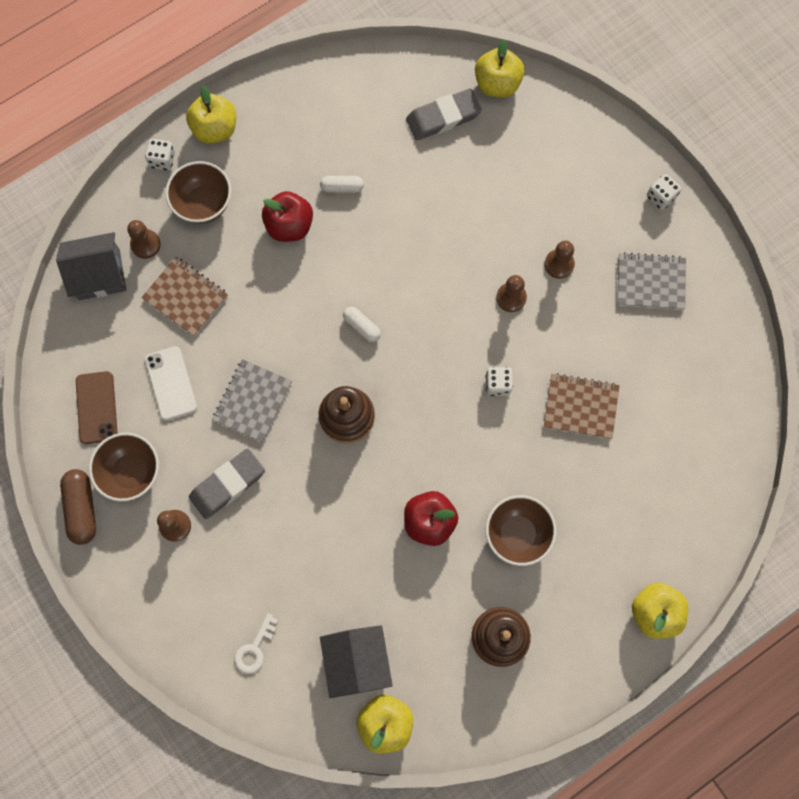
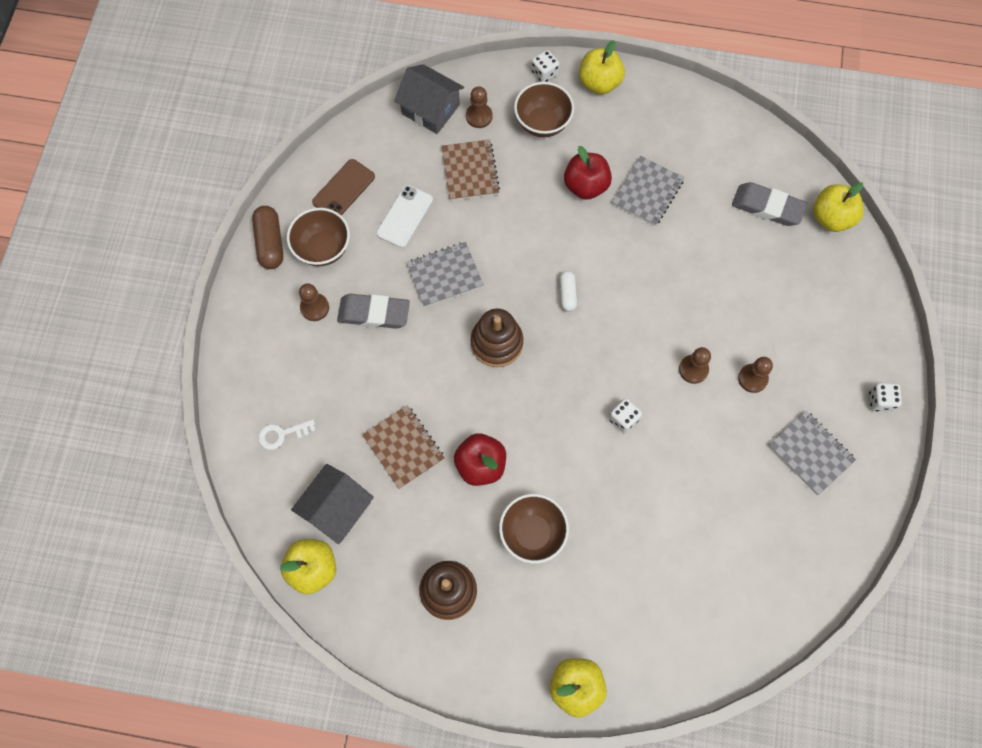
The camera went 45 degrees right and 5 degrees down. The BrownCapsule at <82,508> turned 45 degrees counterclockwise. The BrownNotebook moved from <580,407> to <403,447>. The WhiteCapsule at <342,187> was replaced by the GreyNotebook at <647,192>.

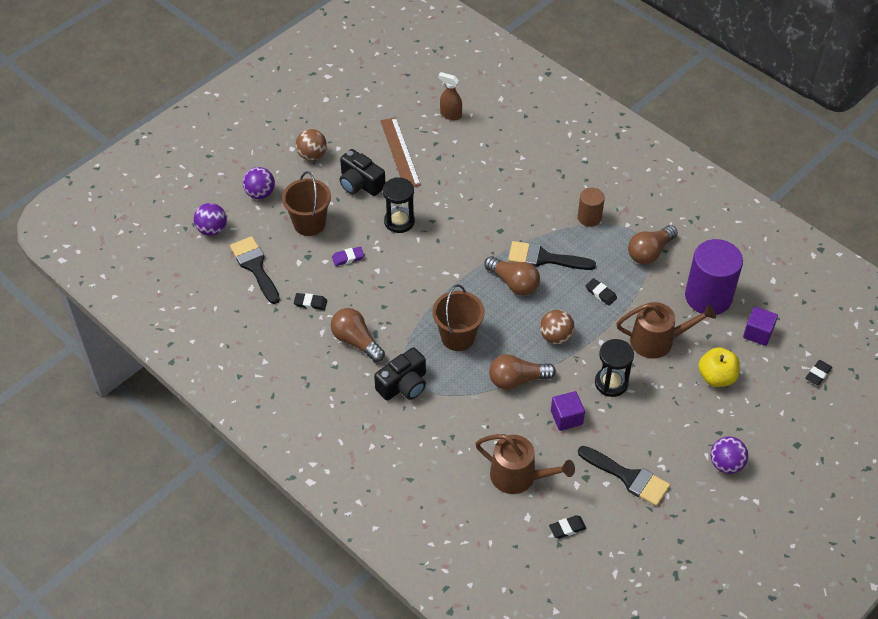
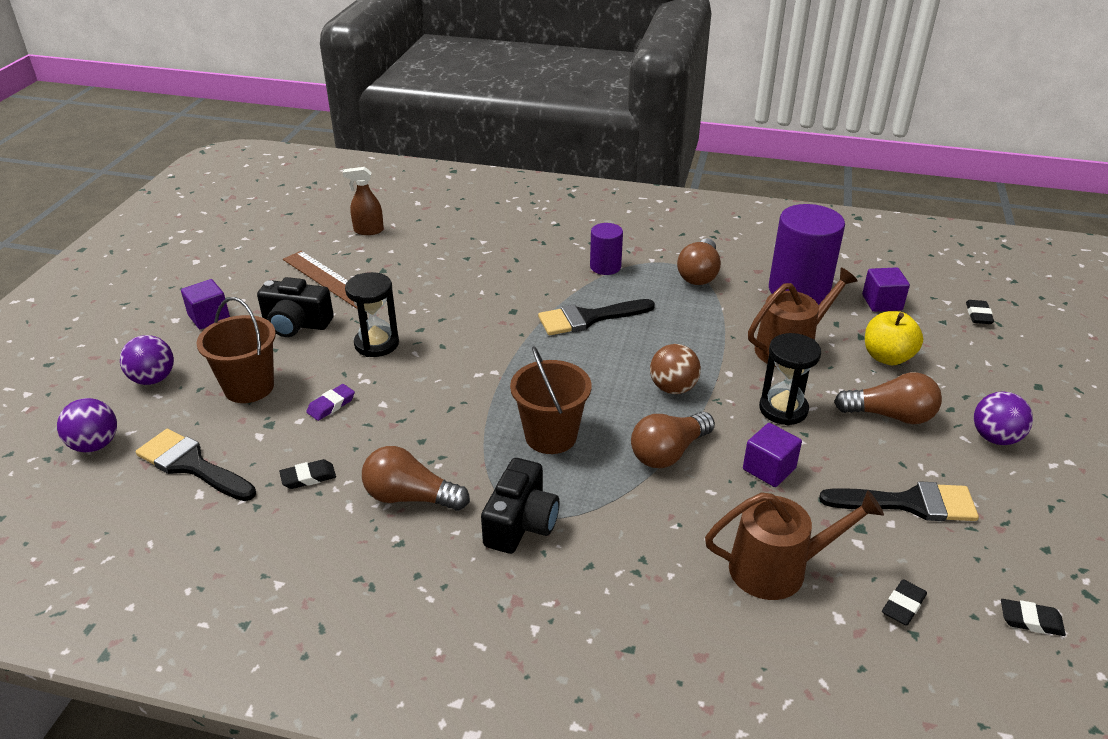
The camera went 30 degrees left and 15 degrees down. The BrownBall at <312,155> was replaced by the PurpleCube at <209,317>. The BrownCylinder at <589,217> became the PurpleCylinder at <605,267>. The BrownLightBulb moved from <514,283> to <890,415>. The BlackEraser moved from <600,293> to <1031,620>.

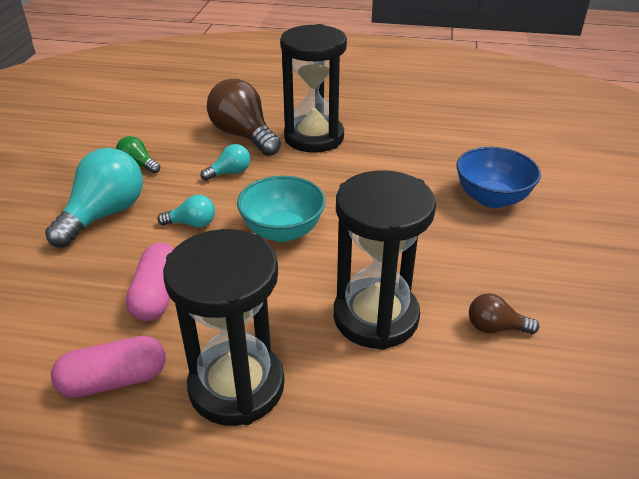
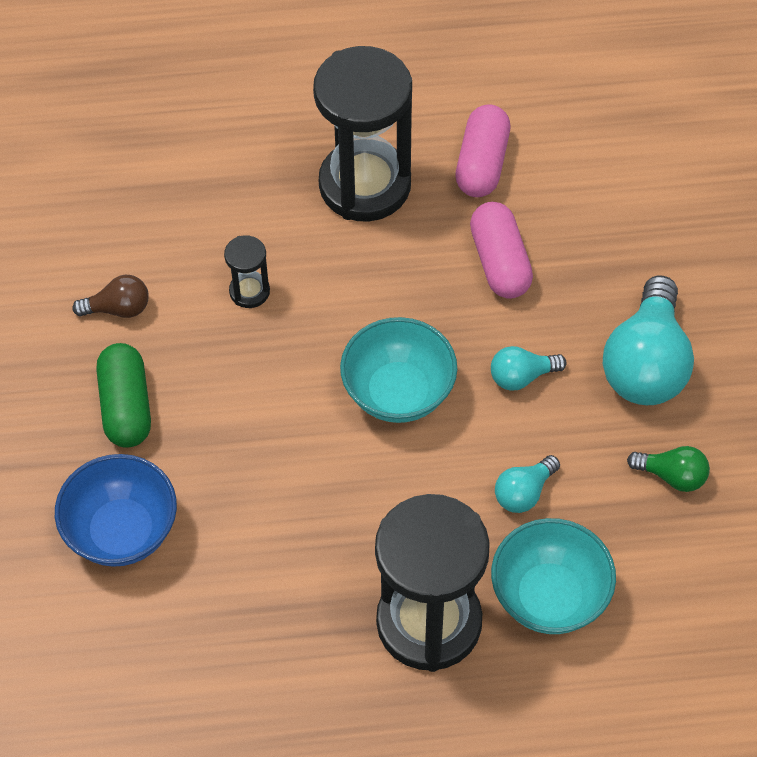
The camera went 165 degrees right and 20 degrees up. The GreenCapsule at <126,406> appeared. The BlackHourglass at <375,317> changed to 0.43 times the size. The PinkCapsule at <114,380> turned 45 degrees counterclockwise. The BrownLightBulb at <243,135> was replaced by the TurquoiseBowl at <549,596>.

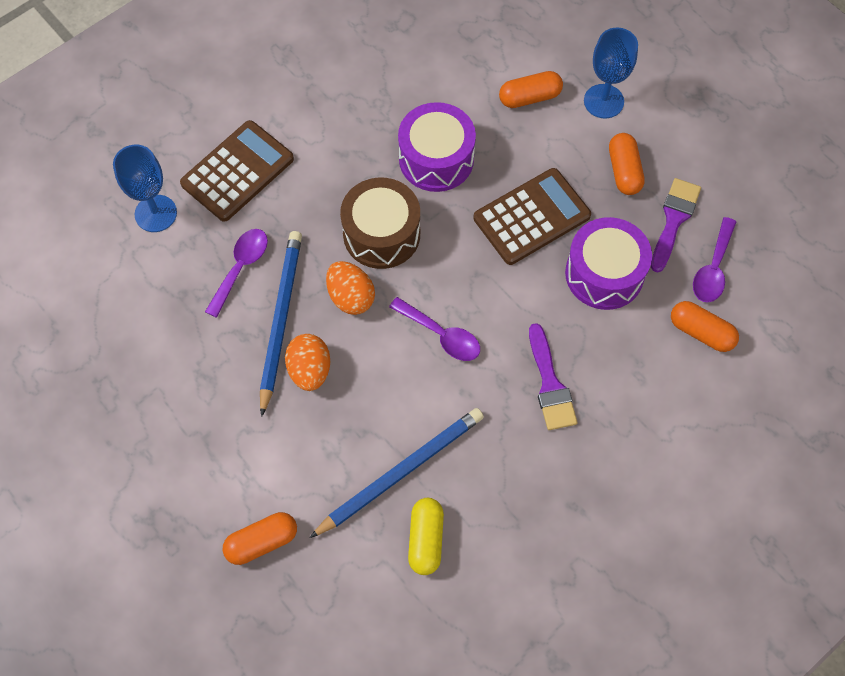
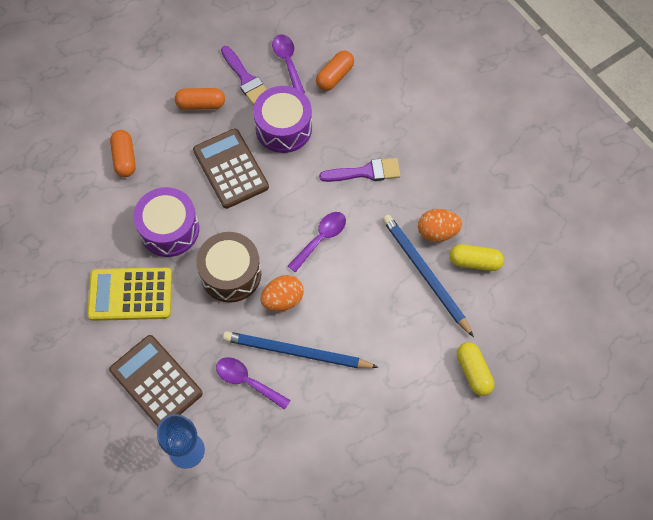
The camera went 85 degrees left and 0 degrees up. The YellowCalculator at <130,294> appeared. The PurpleBrush at <674,220> turned 150 degrees counterclockwise. The PurpleSpoon at <713,269> turned 135 degrees counterclockwise. The OrangeEgg moved from <310,370> to <437,232>. The OrangeCapsule at <262,542> became the YellowCapsule at <473,372>. The BlueGoblet at <603,101> disappeared.

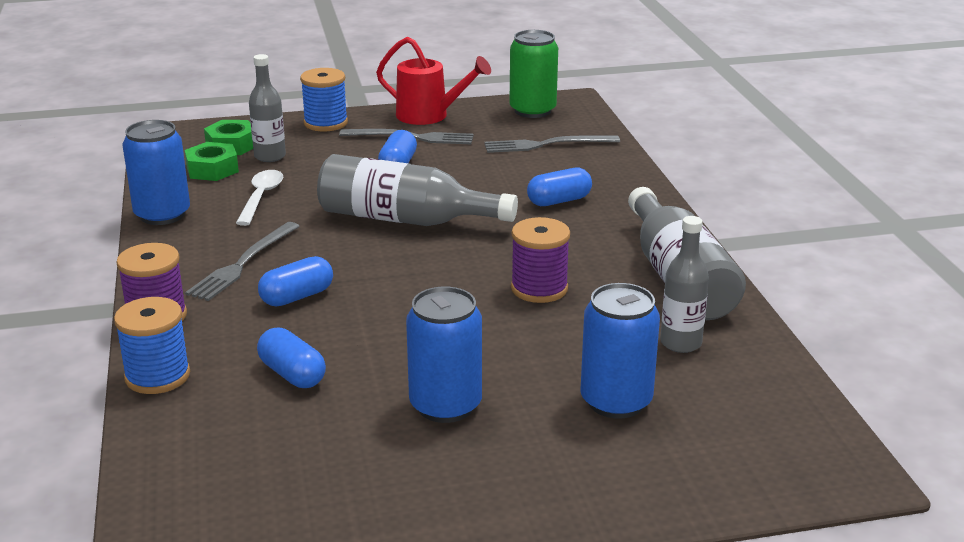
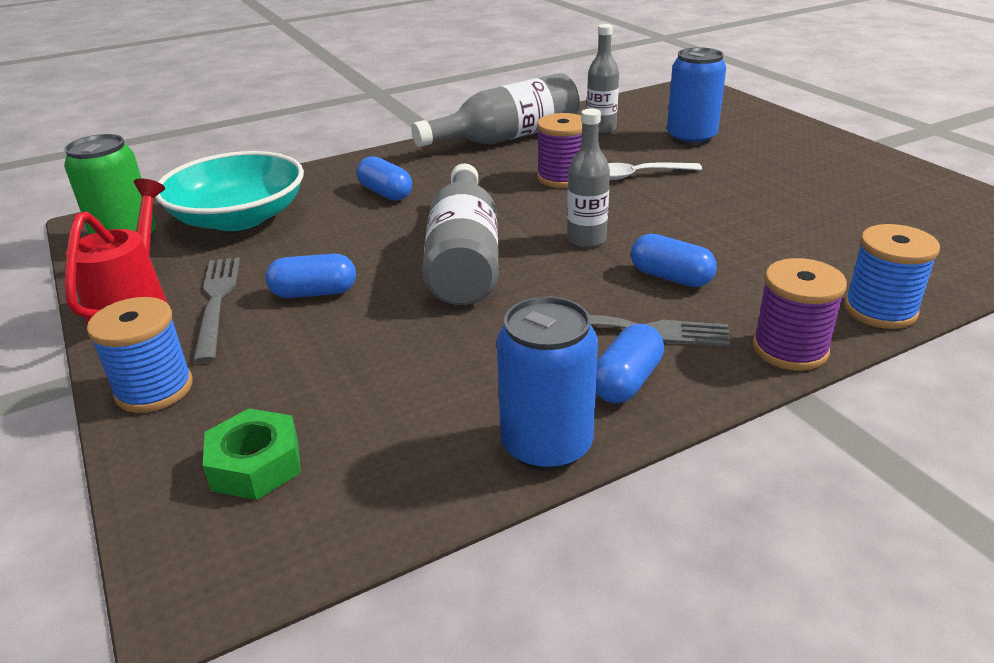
The camera went 105 degrees left and 5 degrees up. The GreyFork at <546,144> was replaced by the TurquoiseBowl at <239,218>. The GreyBottle moved from <270,156> to <586,239>. The BlueCapsule moved from <292,374> to <626,382>. The WhiteSpoon moved from <261,197> to <639,175>. The GreenNut at <212,169> disappeared. The BlueCan at <445,405> disappeared.

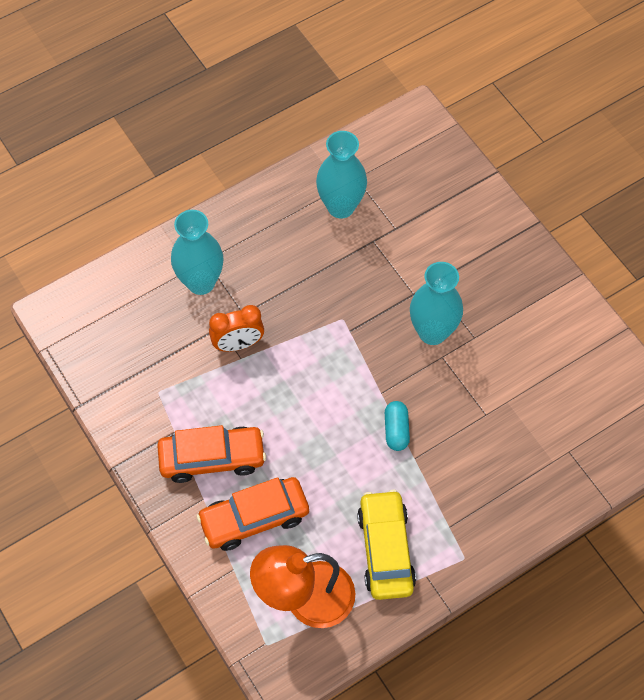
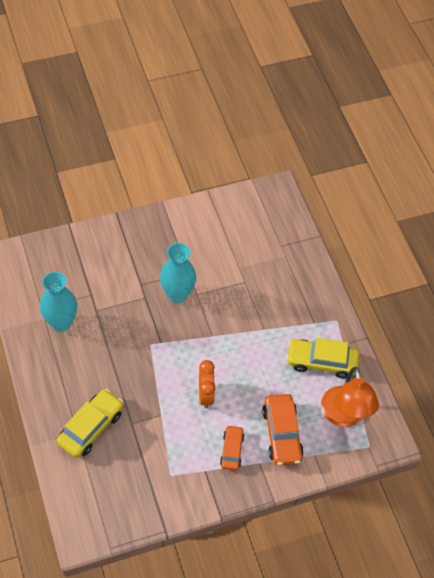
The camera went 80 degrees left and 5 degrees down. The TurquoiseVase at <201,282> was replaced by the YellowCar at <91,427>. The OrangeClock moved from <238,344> to <206,394>. The OrangeCar at <212,458> changed to 0.61 times the size. The TurquoiseCapsule at <396,430> disappeared.

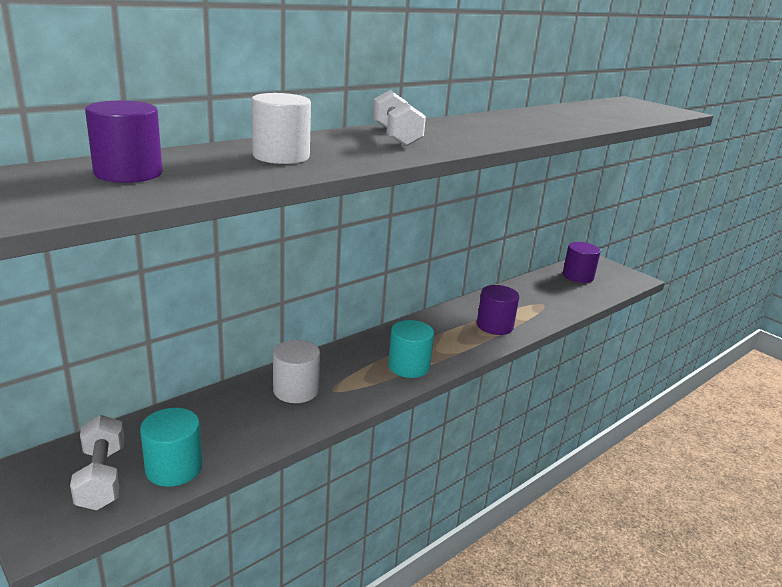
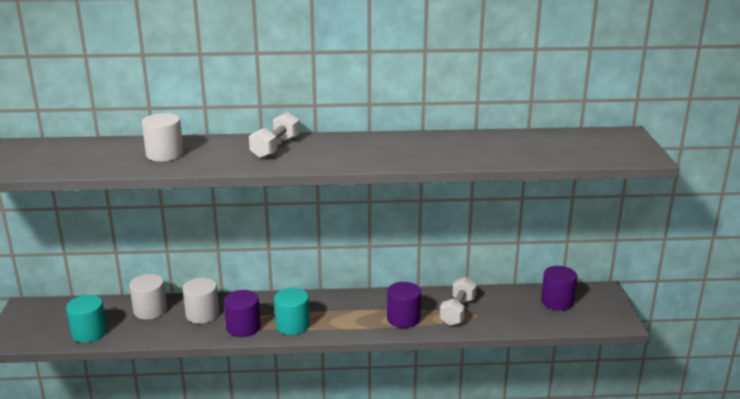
The camera went 40 degrees right and 0 degrees up. The WhiteCylinder at <150,310> appeared. The PurpleCylinder moved from <128,173> to <243,327>. The WhiteDumbbell moved from <102,477> to <457,311>.

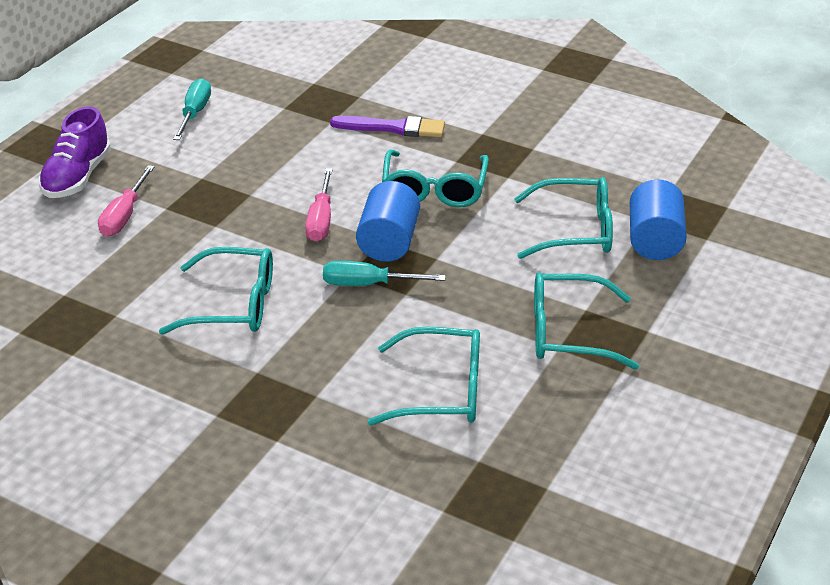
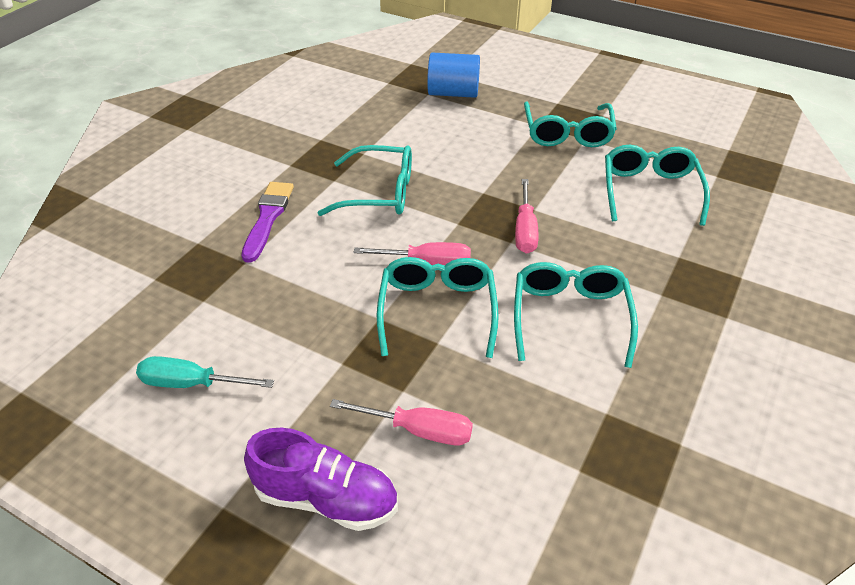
The camera went 90 degrees left and 5 degrees up. The TurquoiseGlasses moved from <575,230> to <437,310>. The TurquoiseScrewdriver at <368,284> became the PinkScrewdriver at <525,230>. The BlueCylinder at <388,242> disappeared.

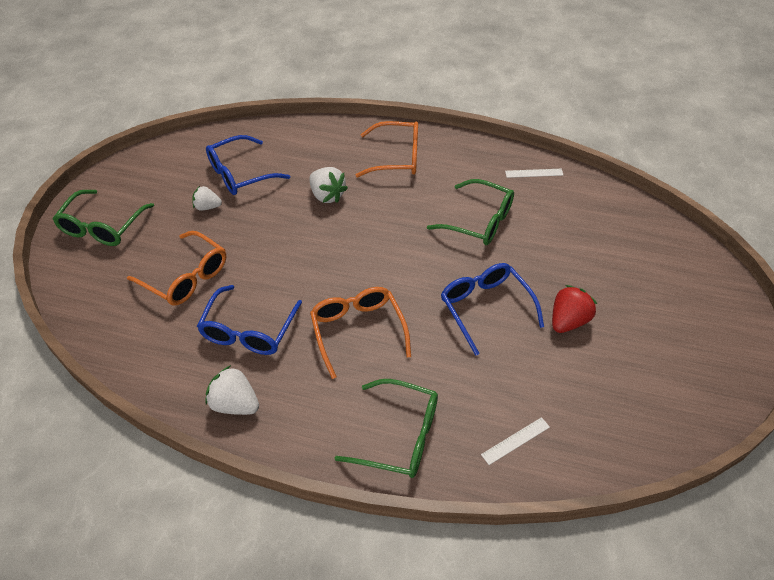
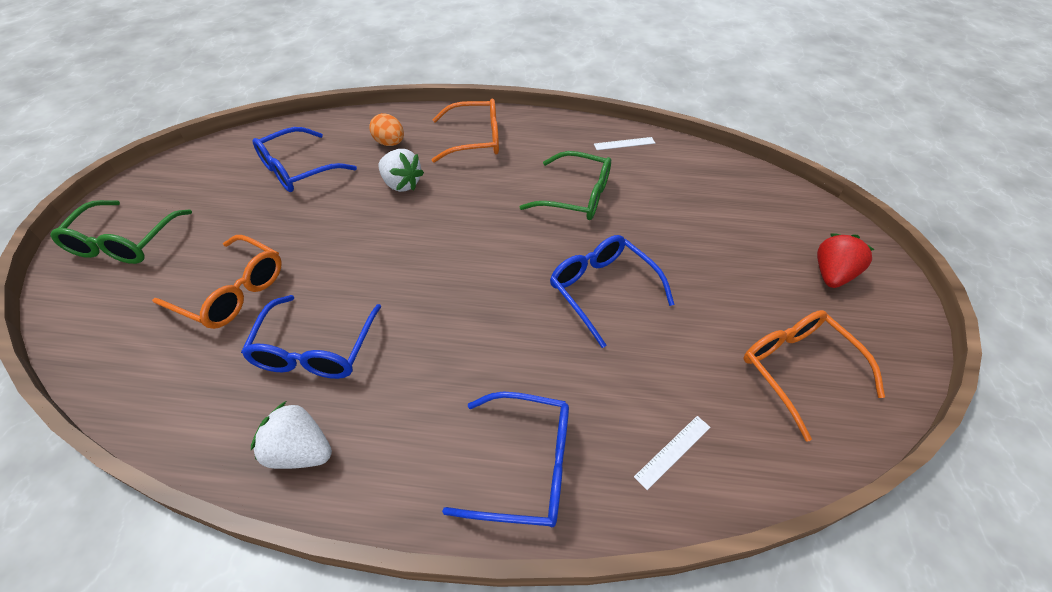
The camera went 10 degrees left and 0 degrees up. The OrangeEgg at <389,143> appeared. The GreenGlasses at <399,436> became the BlueGlasses at <525,466>. The OrangeGlasses moved from <358,331> to <797,369>. The RedStrawberry moved from <568,321> to <831,275>. The WhiteStrawberry at <207,207> disappeared.

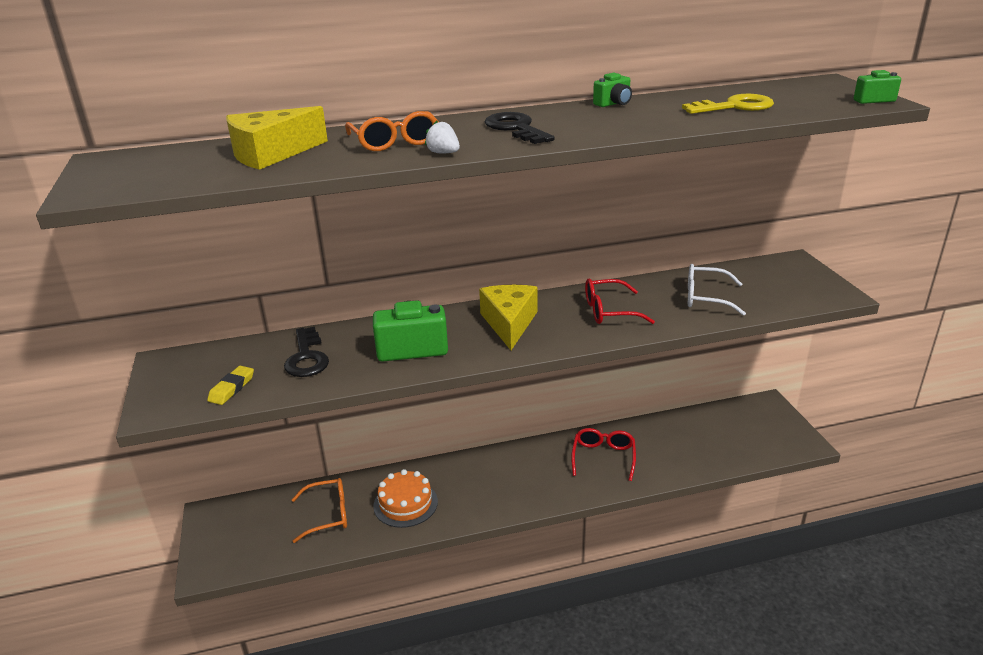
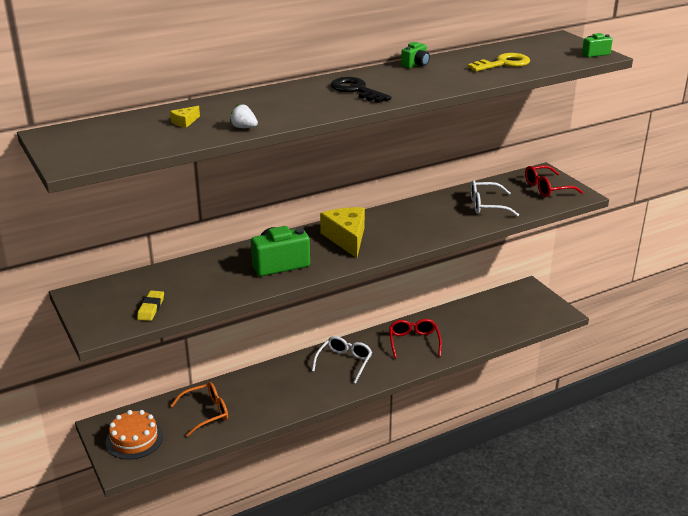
The camera went 15 degrees left and 0 degrees up. The OrangeCake moved from <405,503> to <134,439>. The YellowCheese at <271,154> changed to 0.42 times the size. The WhiteStrawberry moved from <443,153> to <244,127>. The WhiteGlasses at <344,362> appeared. The RedGlasses moved from <609,311> to <546,188>. The BlackKey at <306,357> disappeared. The OrangeGlasses at <395,142> disappeared.

